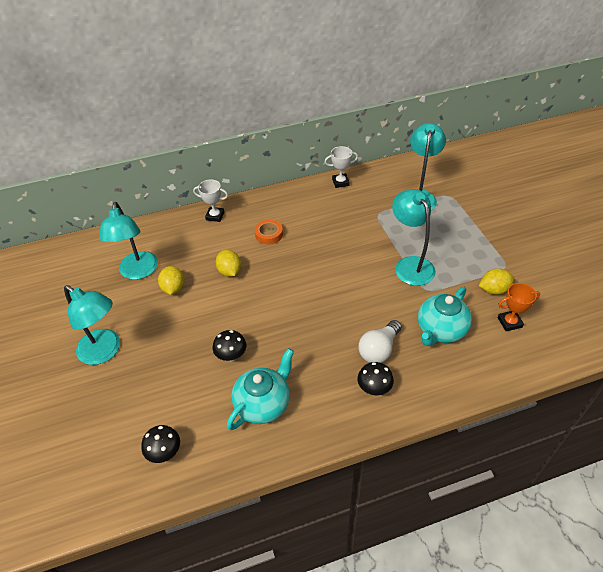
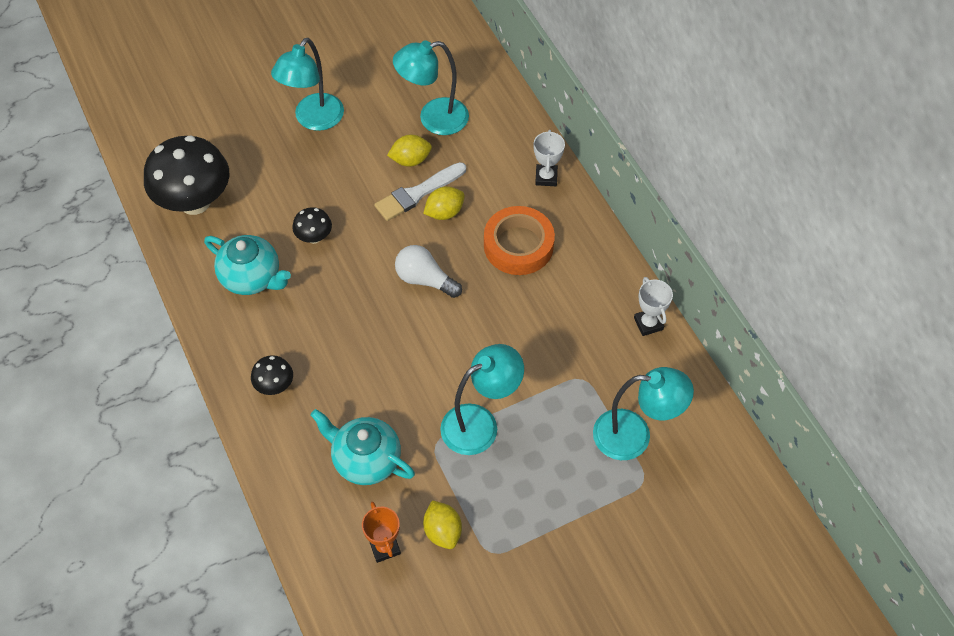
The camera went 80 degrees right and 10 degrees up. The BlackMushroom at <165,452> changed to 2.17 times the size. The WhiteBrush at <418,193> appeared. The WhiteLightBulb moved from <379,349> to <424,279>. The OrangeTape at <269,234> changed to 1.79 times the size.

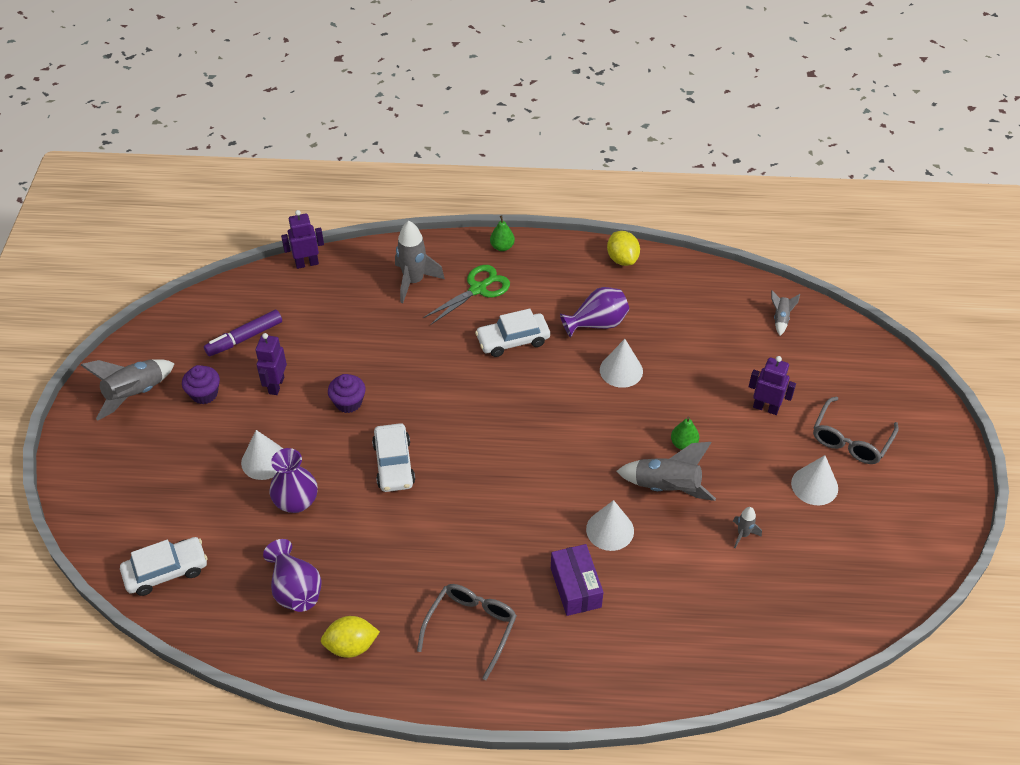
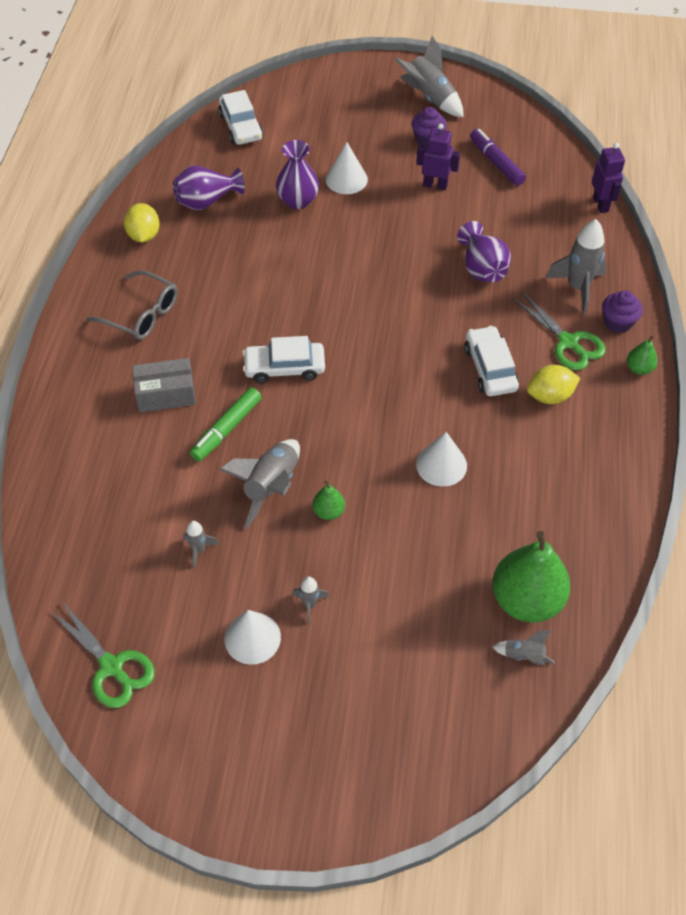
The camera went 95 degrees right and 5 degrees up. The GreenScissors at <111,666> appeared. The PurpleBox at <575,587> became the GreyBox at <166,394>. The WhiteCone at <610,530> was replaced by the GreenMarker at <226,429>. The WhiteCar moved from <394,464> to <284,368>. The GreyRocket at <310,604> appeared. The PurpleVase moved from <597,324> to <482,268>. The GreenPear at <526,600> appeared. The YellowLemon moved from <622,259> to <550,396>. The PurpleCupcake moved from <348,402> to <617,322>. The PurpleRobot at <766,408> disappeared. The GreyGlasses at <850,439> disappeared.

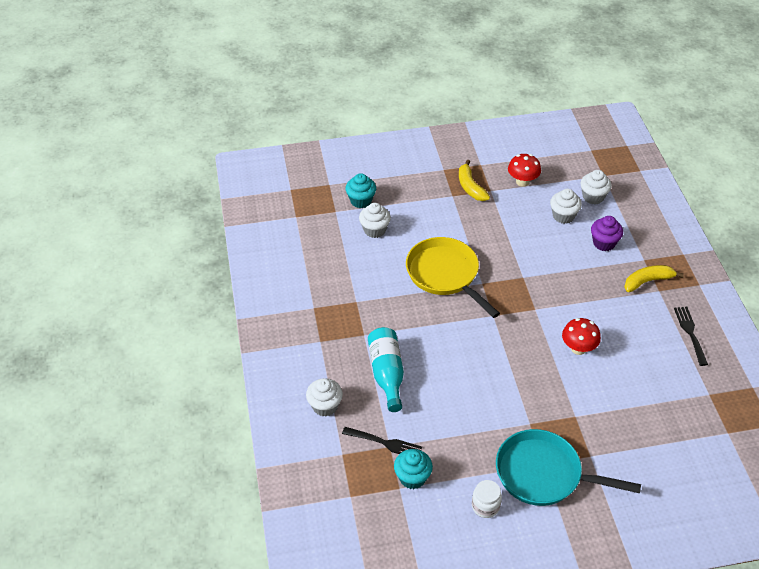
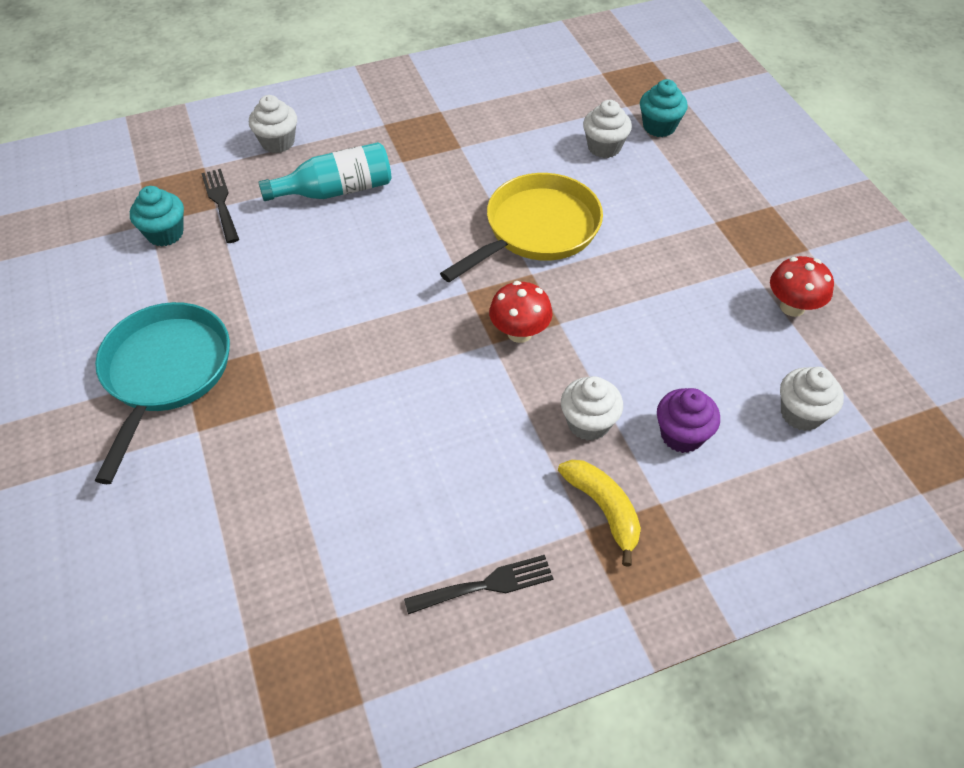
The camera went 80 degrees right and 5 degrees up. The BlackFork at <385,443> turned 150 degrees clockwise. The RedMushroom moved from <578,348> to <519,333>. The WhiteCupcake moved from <563,216> to <588,423>. The YellowBanana at <470,187> disappeared. The WhiteJar at <485,506> disappeared.

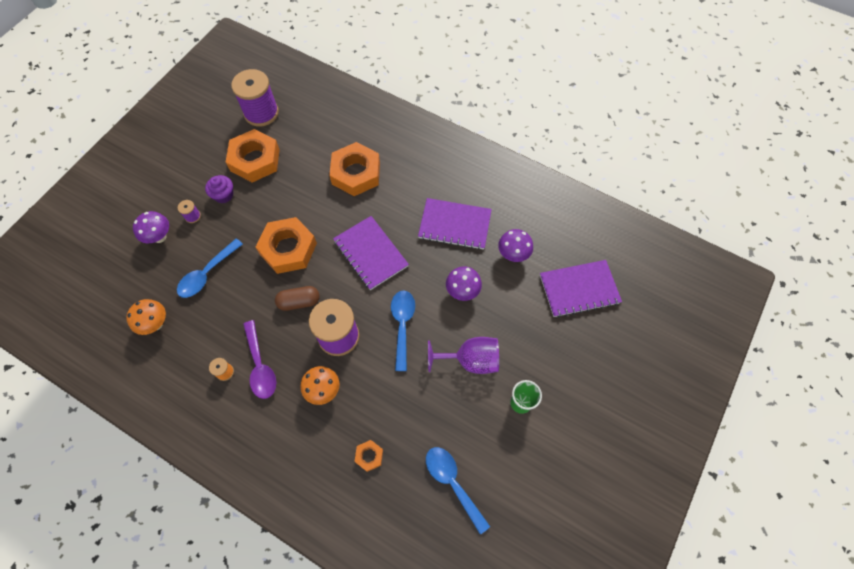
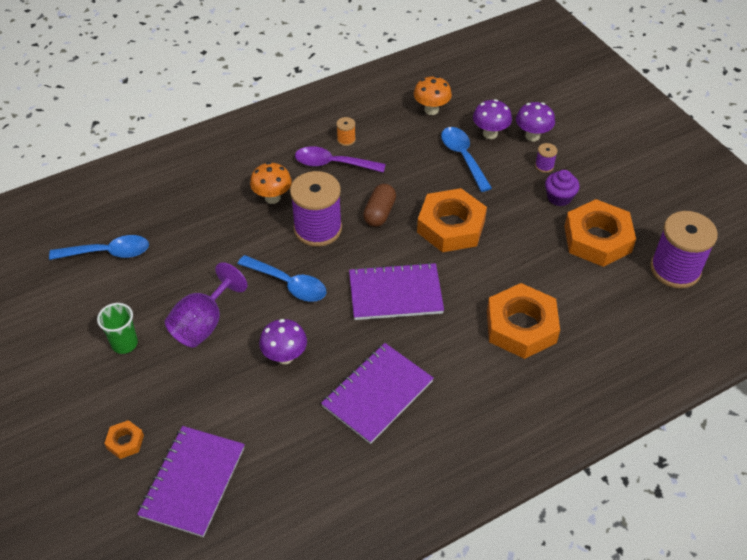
The camera went 120 degrees right and 15 degrees down. The OrangeNut moved from <369,456> to <125,442>. The PurpleMushroom moved from <513,255> to <490,134>.

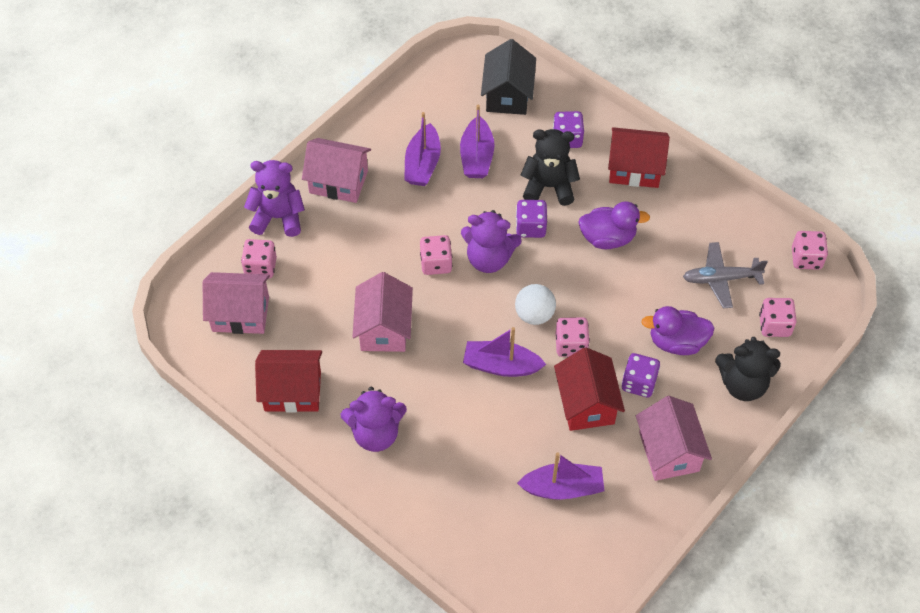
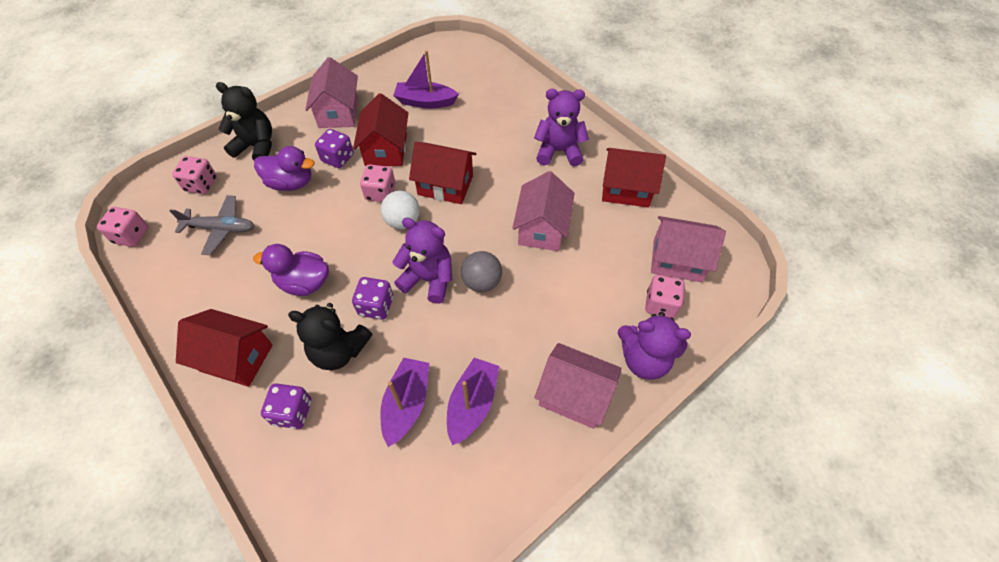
The camera went 170 degrees left and 0 degrees up. The PurpleBoat at <501,365> was replaced by the RedHouse at <445,185>. The PinkDice at <436,263> was replaced by the GreyBall at <482,282>. The BlackHouse at <507,95> disappeared.

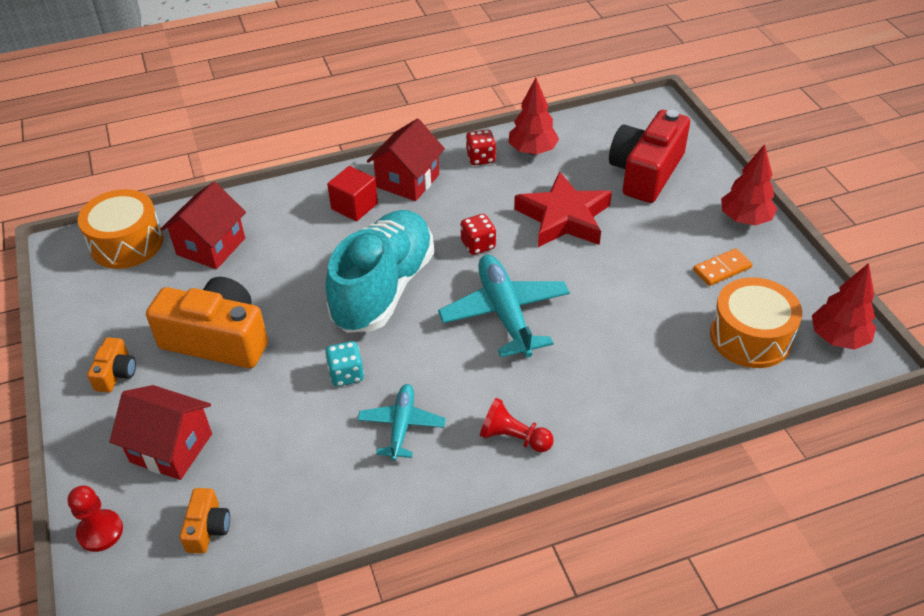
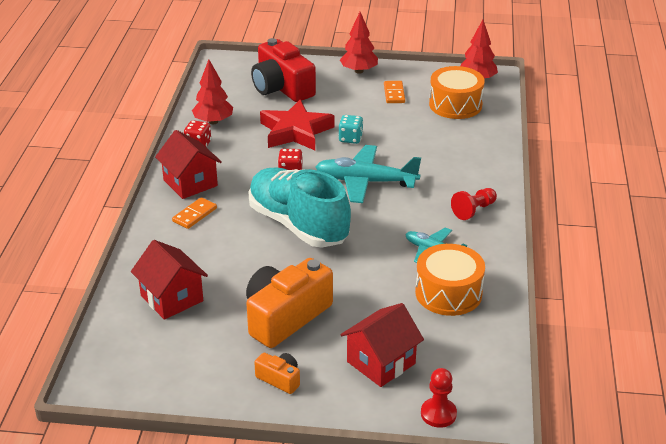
The camera went 65 degrees left and 10 degrees down. The RedCube at <354,206> was replaced by the OrangeDomino at <194,215>. The TurquoiseDice moved from <346,374> to <350,138>. The OrangeDrum moved from <126,243> to <448,293>. The OrangeCamera at <207,528> disappeared.

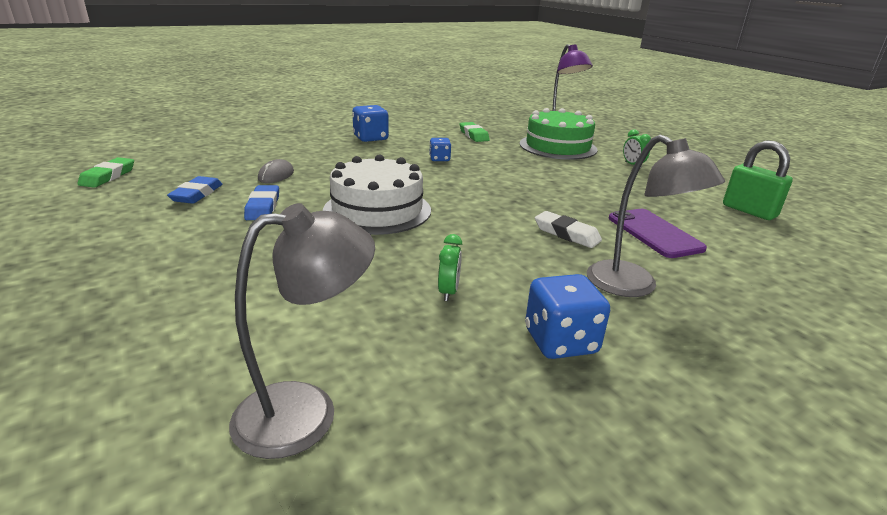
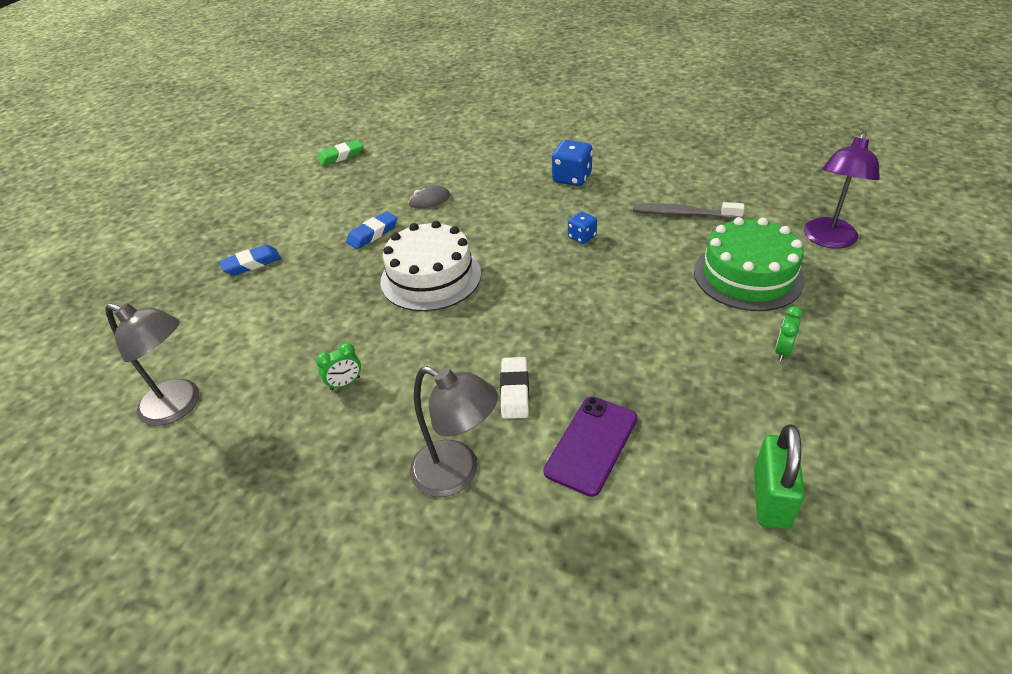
The camera went 55 degrees right and 15 degrees up. The BlueEraser moved from <197,194> to <252,263>. The GreyLamp at <633,286> turned 75 degrees counterclockwise. The GreenEraser at <473,135> was replaced by the GreyToothbrush at <683,214>. The BlueDice at <560,341> disappeared.

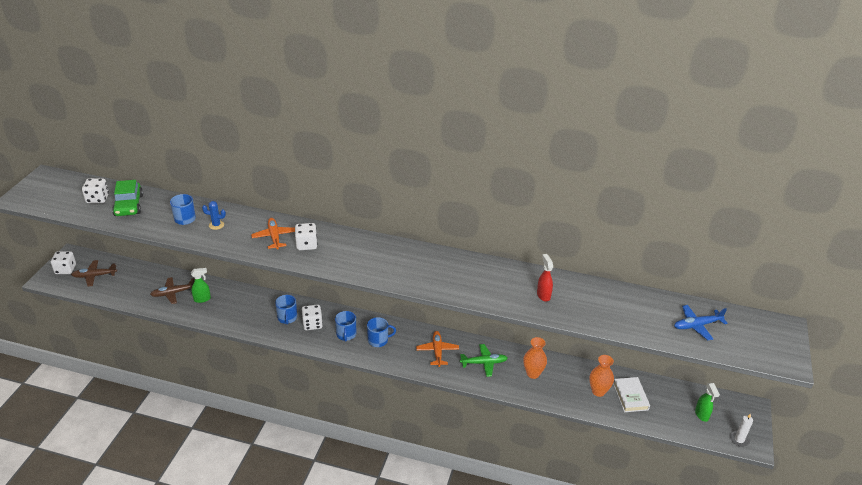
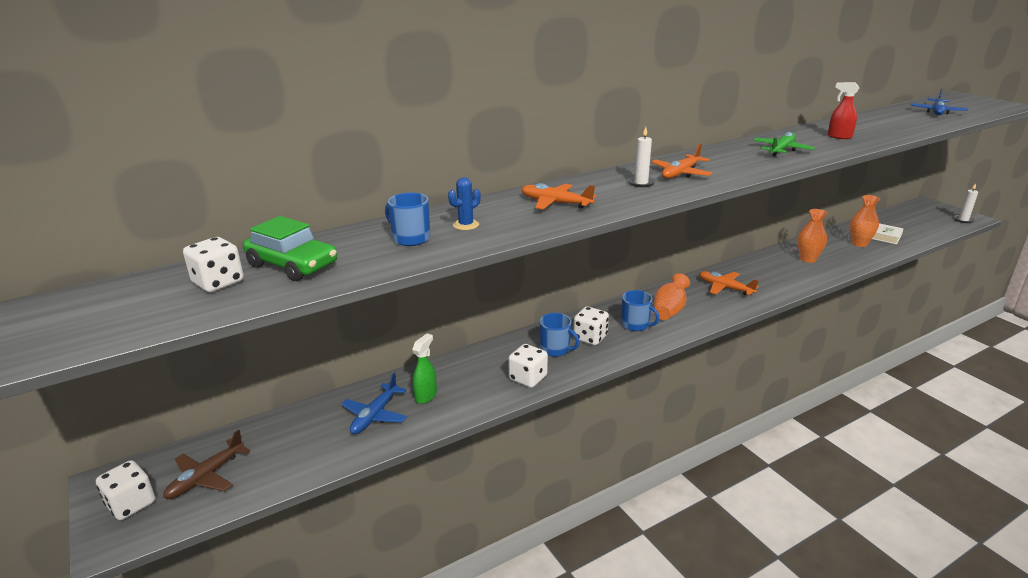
The camera went 45 degrees left and 10 degrees down. The BrownPlane at <173,293> became the BluePlane at <375,415>. The WhiteDice moved from <306,245> to <528,378>. The WhiteCandle at <641,183> appeared. The OrangePlane at <681,173> appeared. The BlueMug at <378,340> was replaced by the OrangeVase at <669,310>. The GreenPlane moved from <483,363> to <781,150>. The GreenSprayBottle at <701,415> disappeared.

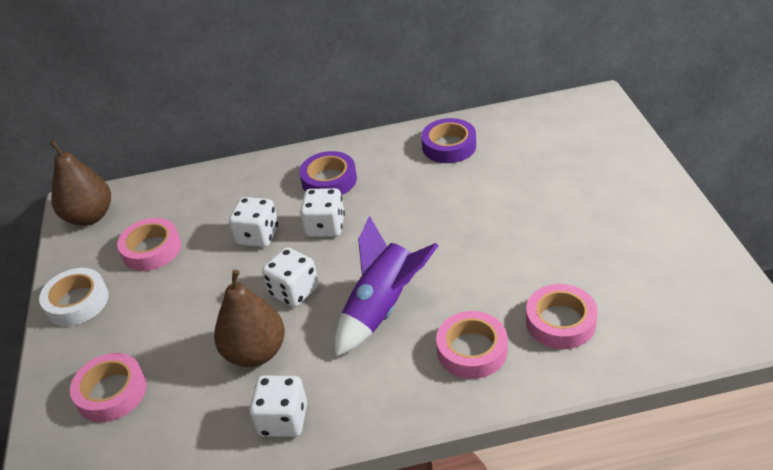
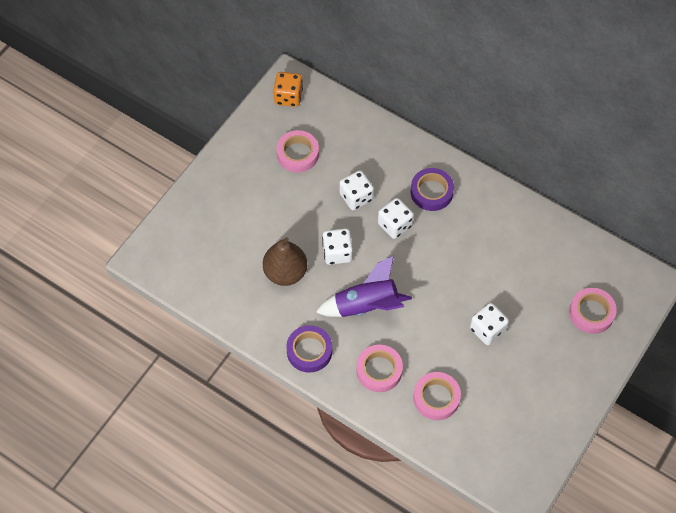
The camera went 40 degrees right and 20 degrees up. The BrownPear at <90,217> was replaced by the OrangeDice at <288,97>. The PurpleTape moved from <449,146> to <309,351>. The WhiteDice moved from <283,420> to <487,330>. The PinkTape moved from <111,392> to <591,313>. The WhiteTape at <77,302> disappeared.

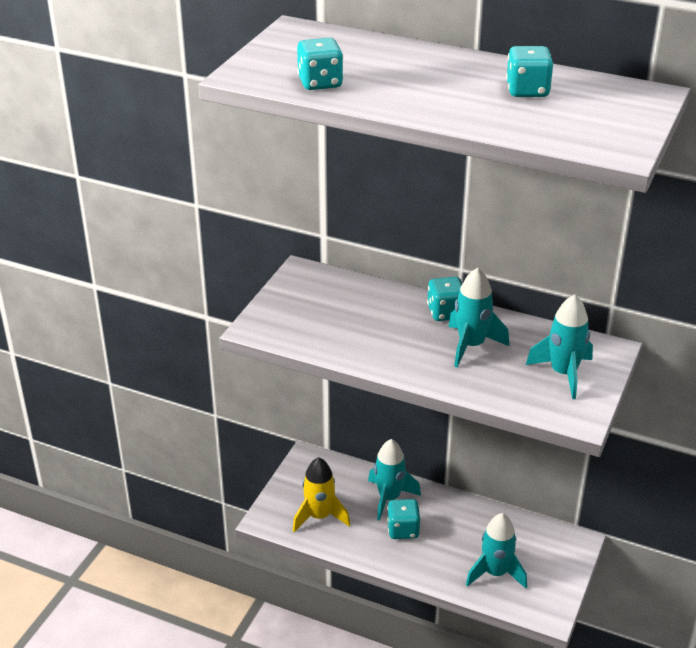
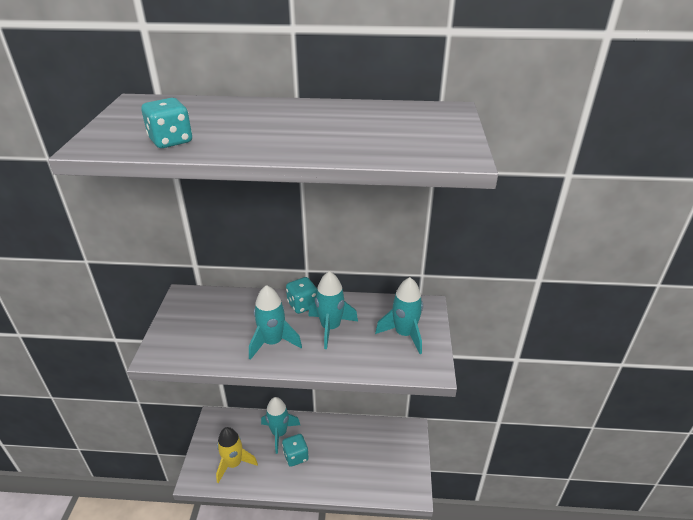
The camera went 20 degrees left and 0 degrees up. The TurquoiseRocket moved from <495,573> to <273,342>. The TurquoiseDice at <527,91> disappeared.

